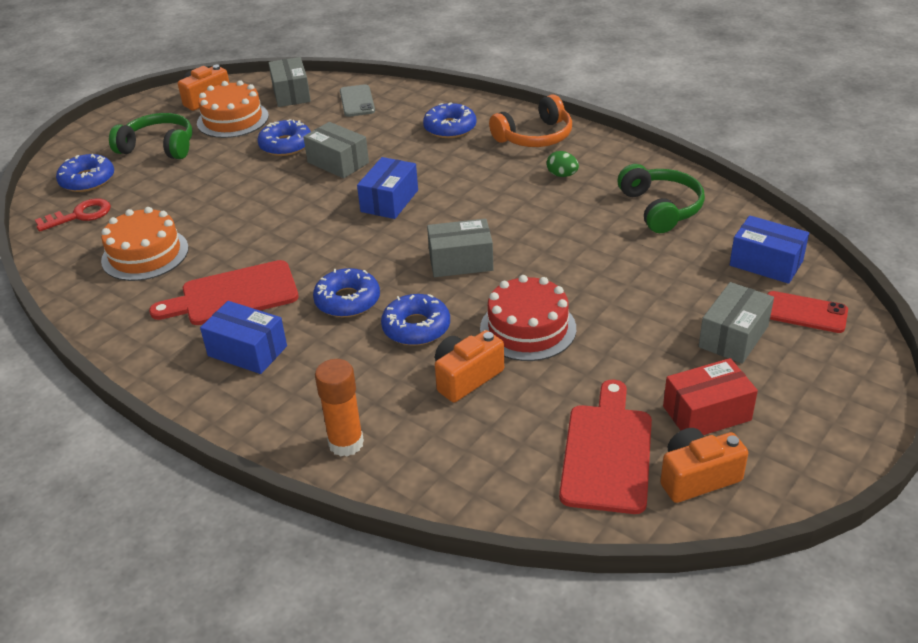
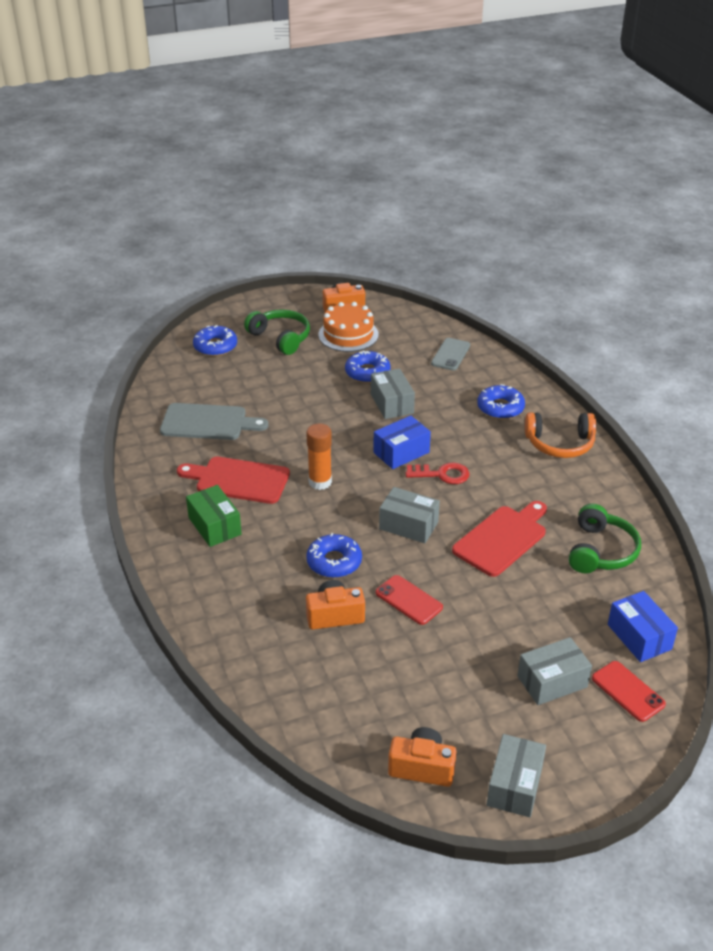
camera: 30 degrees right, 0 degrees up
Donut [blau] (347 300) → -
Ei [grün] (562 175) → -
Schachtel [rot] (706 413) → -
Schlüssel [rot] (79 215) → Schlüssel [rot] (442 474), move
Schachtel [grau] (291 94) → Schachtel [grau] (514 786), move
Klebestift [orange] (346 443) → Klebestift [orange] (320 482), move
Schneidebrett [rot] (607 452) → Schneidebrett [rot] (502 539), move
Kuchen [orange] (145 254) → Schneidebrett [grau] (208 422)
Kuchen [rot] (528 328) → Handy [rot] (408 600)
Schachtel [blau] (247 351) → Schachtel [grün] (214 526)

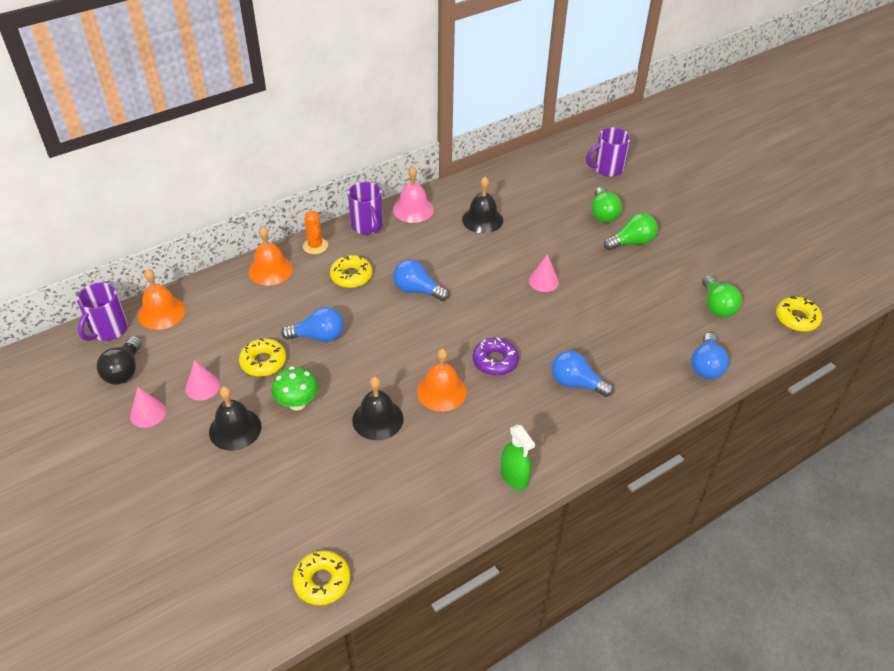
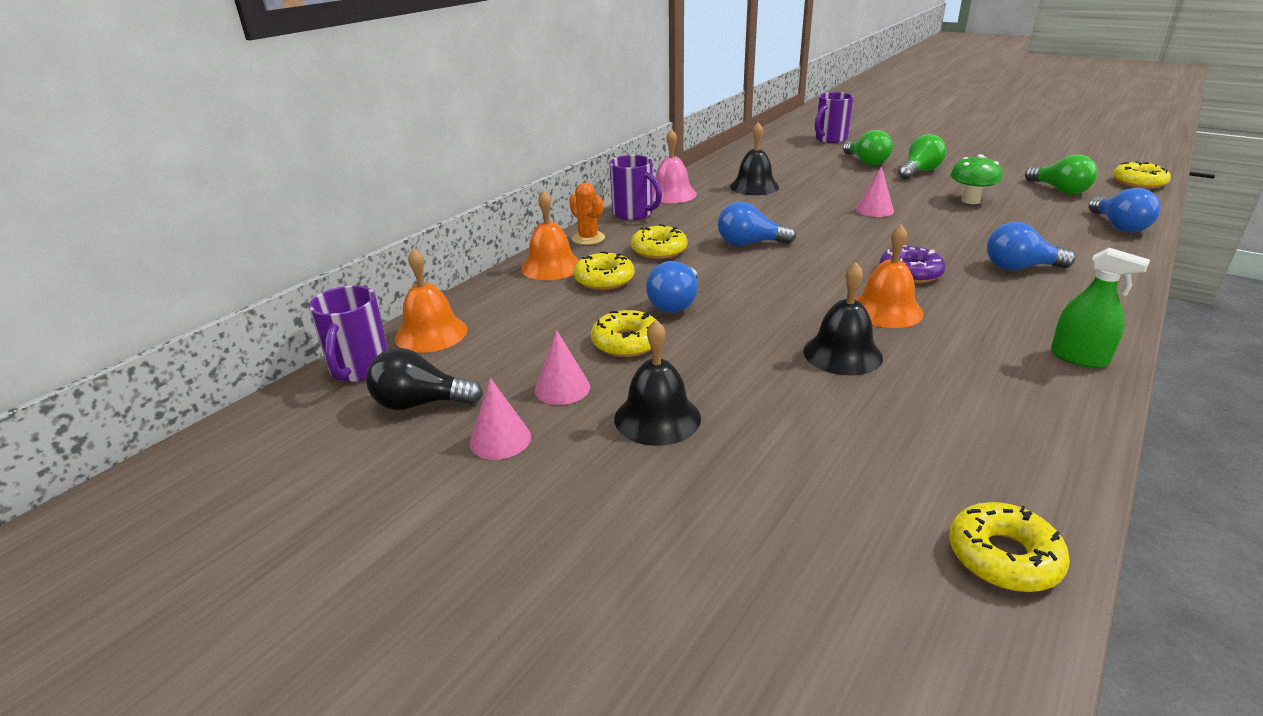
camera: 20 degrees left, 15 degrees down
- → Donut [gelb] (604 279)
Pilz [grün] (297 403) → Pilz [grün] (970 200), move
Glühbirne [schwarz] (124 371) → Glühbirne [schwarz] (420 403), 105 degrees clockwise
Glühbirne [blau] (318 336) → Glühbirne [blau] (675 303), 135 degrees clockwise

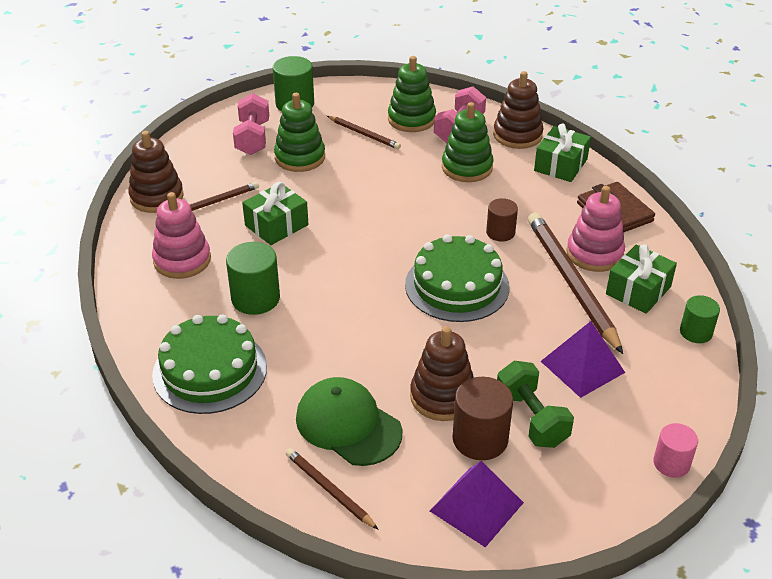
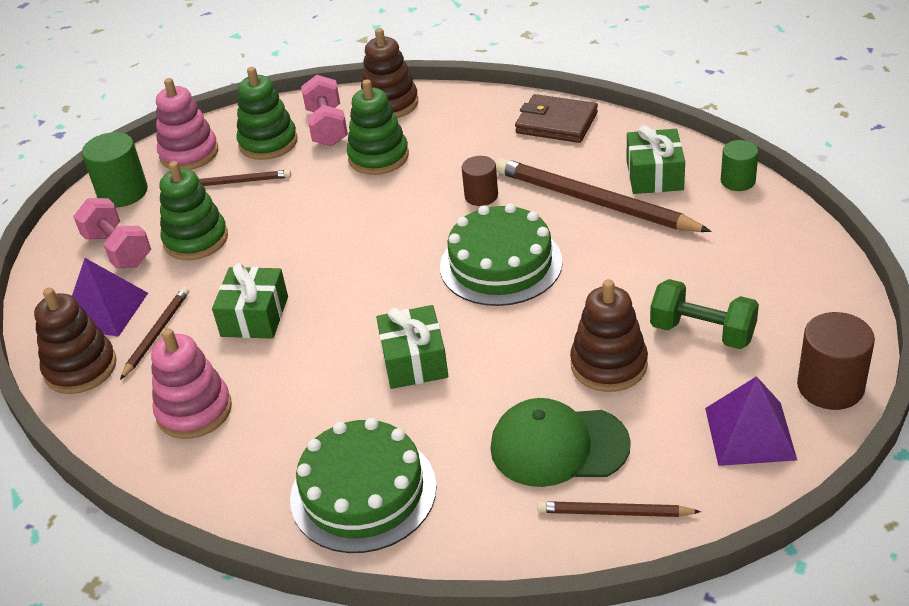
camera: 35 degrees left, 0 degrees up
Vollzylinder [grün] (255 298) → -
Vollzylinder [rosa] (671 463) → -
Vollzylinder [braun] (480 439) → Vollzylinder [braun] (830 386), move
Geschenk [grün] (560 165) → Geschenk [grün] (414 361), move
Pyramide [lila] (582 367) → Pyramide [lila] (105 310), move
Stapelspielzeug [rosa] (594 254) → Stapelspielzeug [rosa] (189 153), move

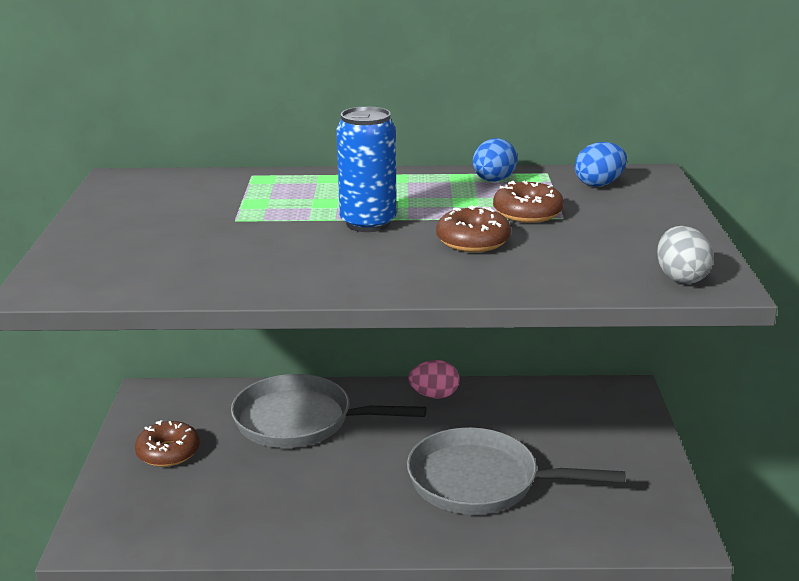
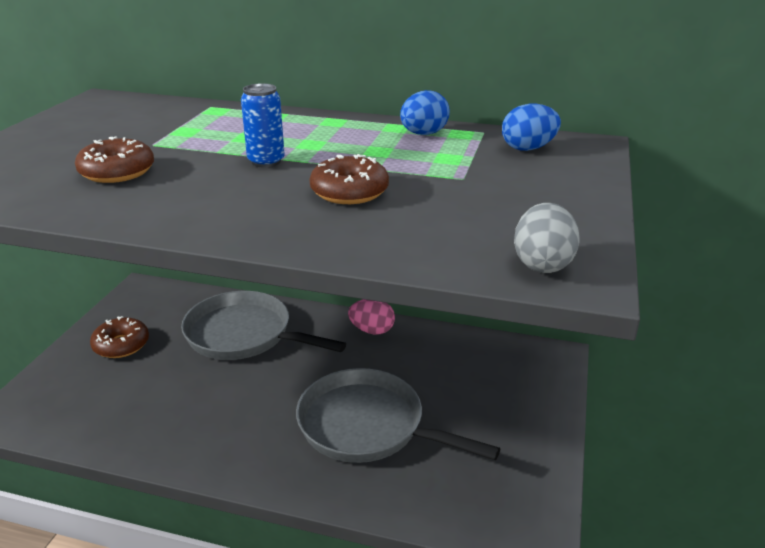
camera: 15 degrees right, 5 degrees up
Donut [braun] (527 213) → Donut [braun] (117 172), move
Dose [blau] (368 223) → Dose [blau] (266 161), x0.65

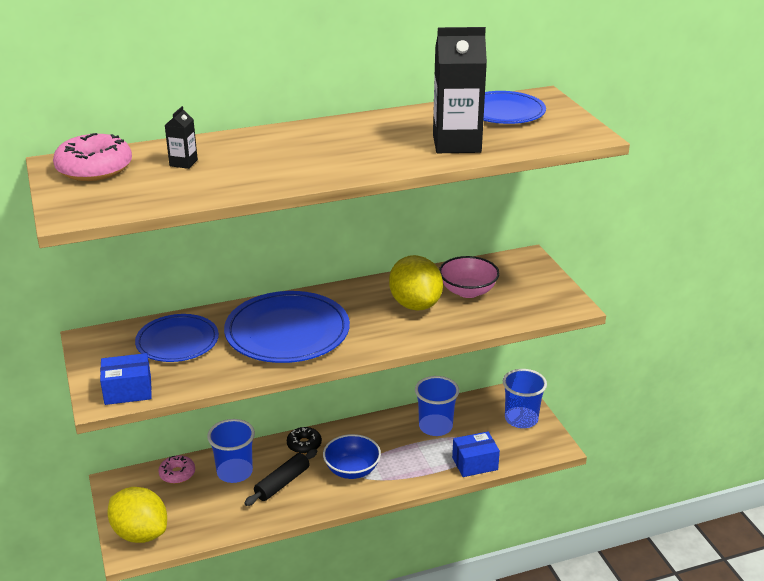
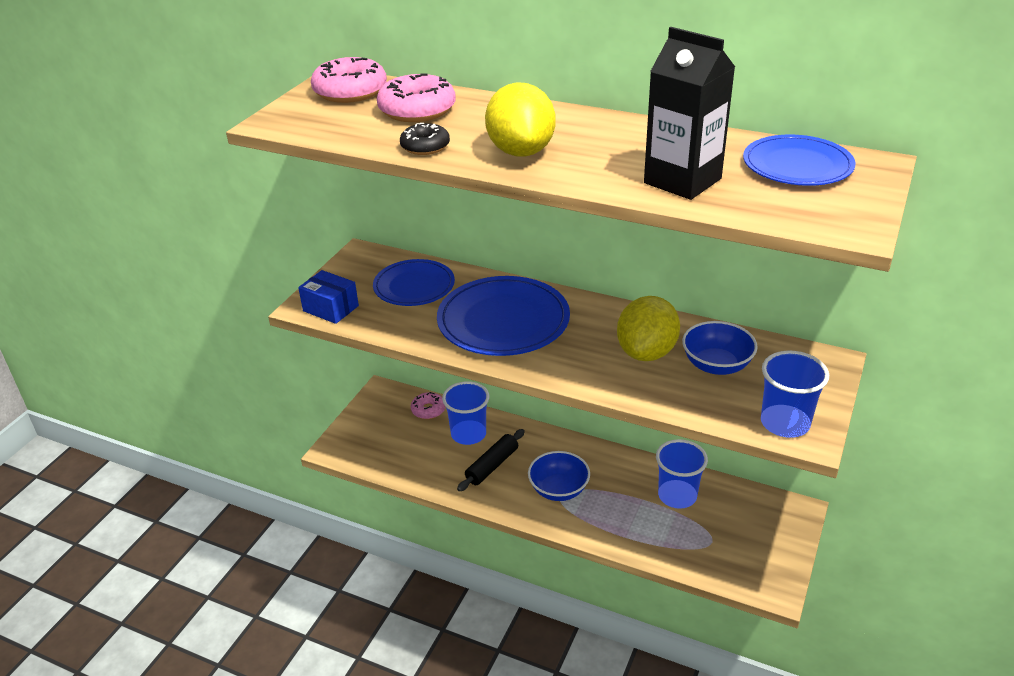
camera: 45 degrees right, 5 degrees up
Schachtel [blau] (475 463) → -
Zitrone [gelb] (140 533) → Zitrone [gelb] (521 151), move
Donut [schwarz] (304 444) → Donut [schwarz] (425 146), move
Becher [blau] (521 419) → Becher [blau] (785 423), move
Getränkekarton [schwarz] (183 163) → Donut [rosa] (417 110)
Schüssel [rosa] (468 291) → Schüssel [blau] (716 365)
Nudelholz [schwarz] (282 483) → Nudelholz [schwarz] (492 466), 45 degrees counterclockwise

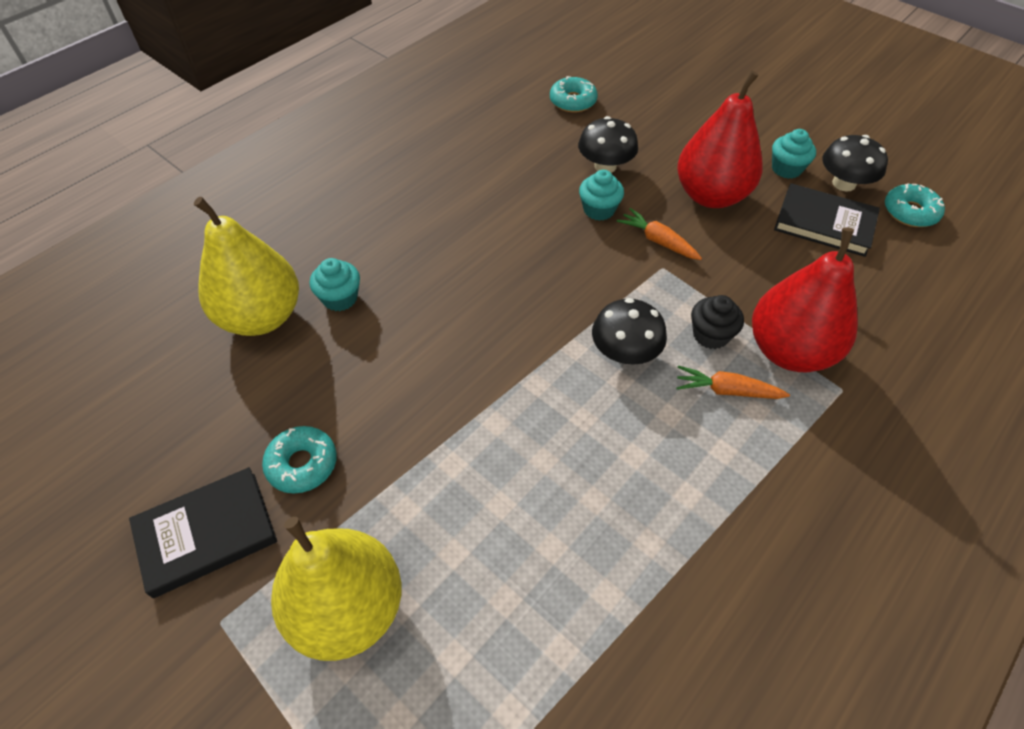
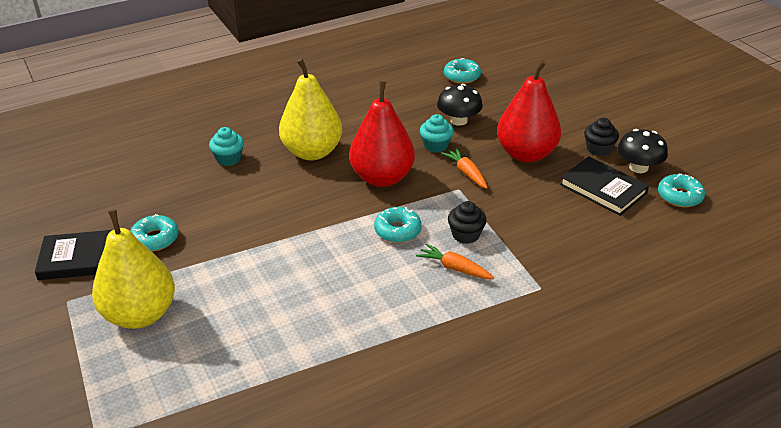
camera: 20 degrees right, 15 degrees down
Birne [gelb] (261 317) → Birne [gelb] (312 152), move
Birne [rot] (789 351) → Birne [rot] (382 178), move
Pilz [schwarz] (625 352) → Donut [türkis] (397 230)
Muffin [türkis] (786 169) → Muffin [schwarz] (598 149)

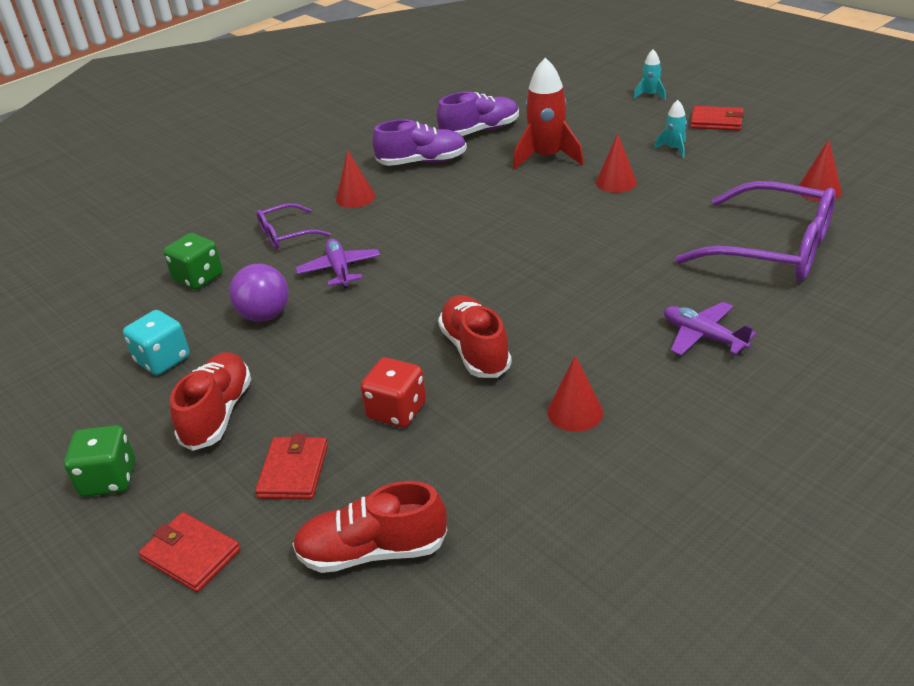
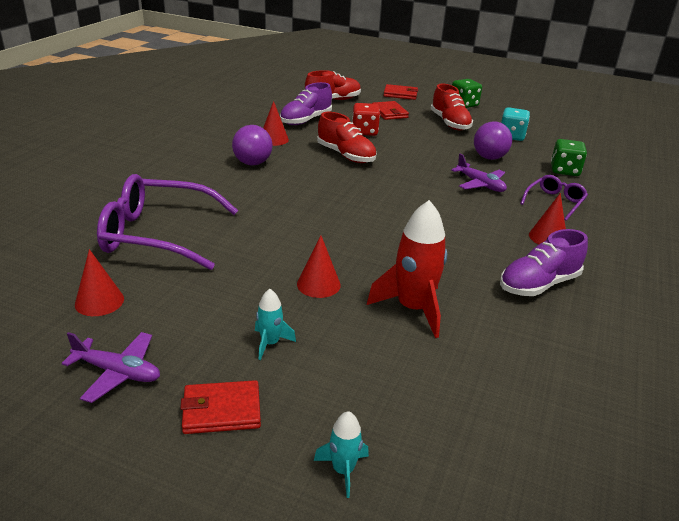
camera: 150 degrees right, 5 degrees down
- → Ball [lila] (252 163)
Schuh [lila] (480 131) → Schuh [lila] (305 120), move
Flugzeug [lila] (703 336) → Flugzeug [lila] (118 372), move

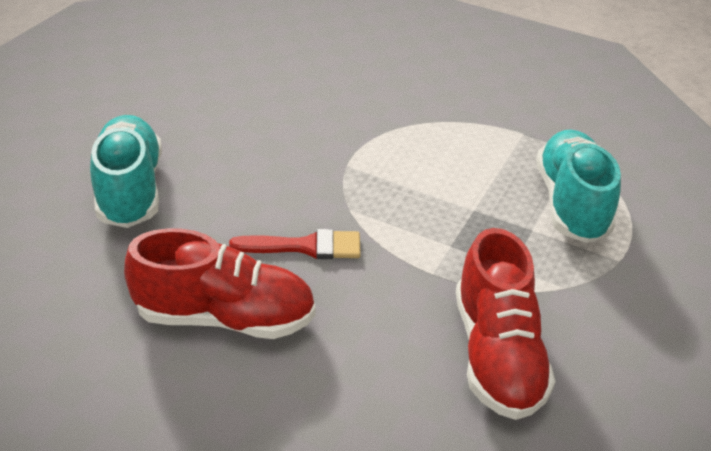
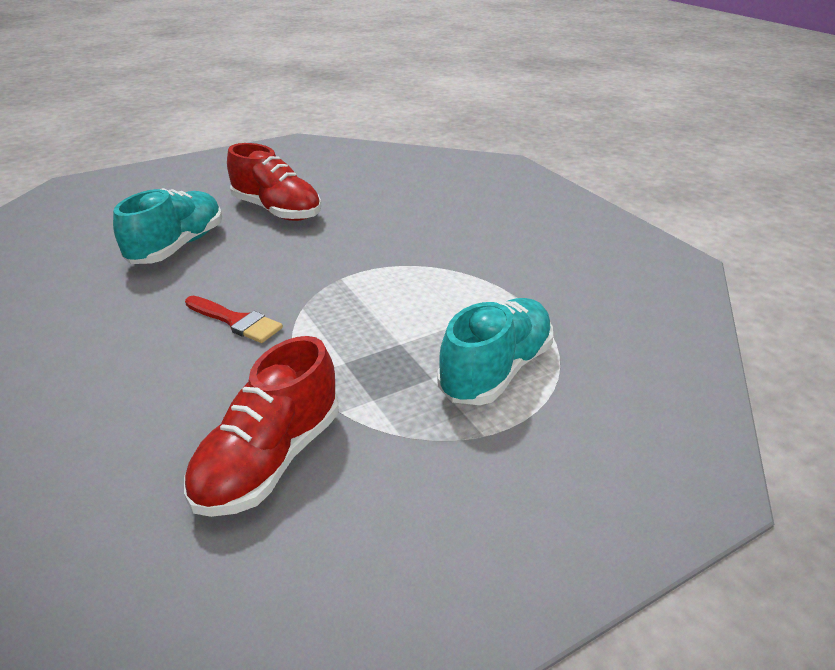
camera: 35 degrees right, 5 degrees down
Schuh [rot] (225 317) → Schuh [rot] (277 211), move

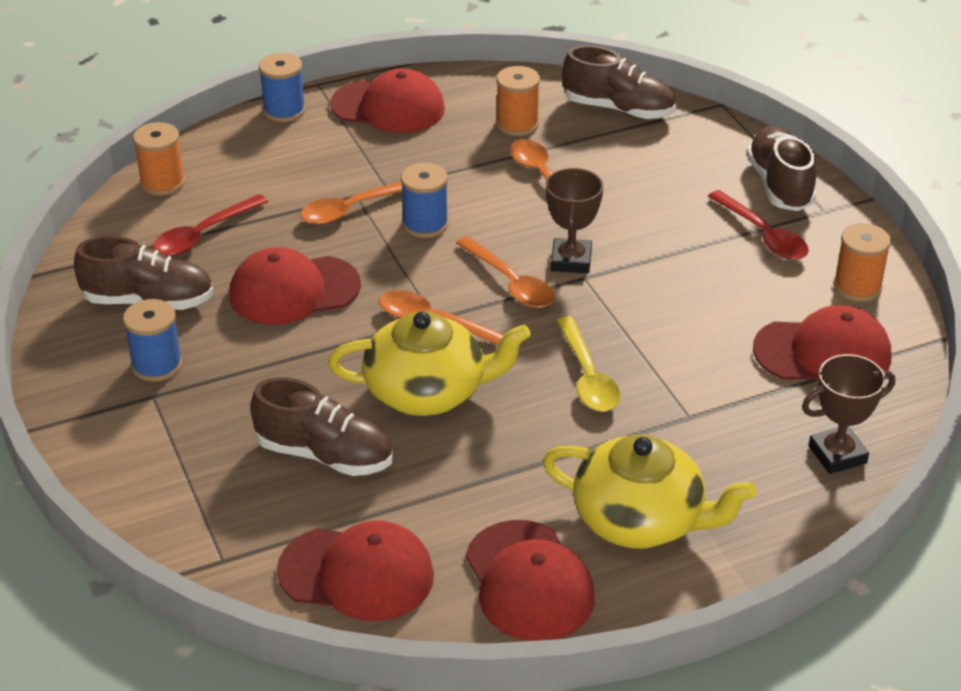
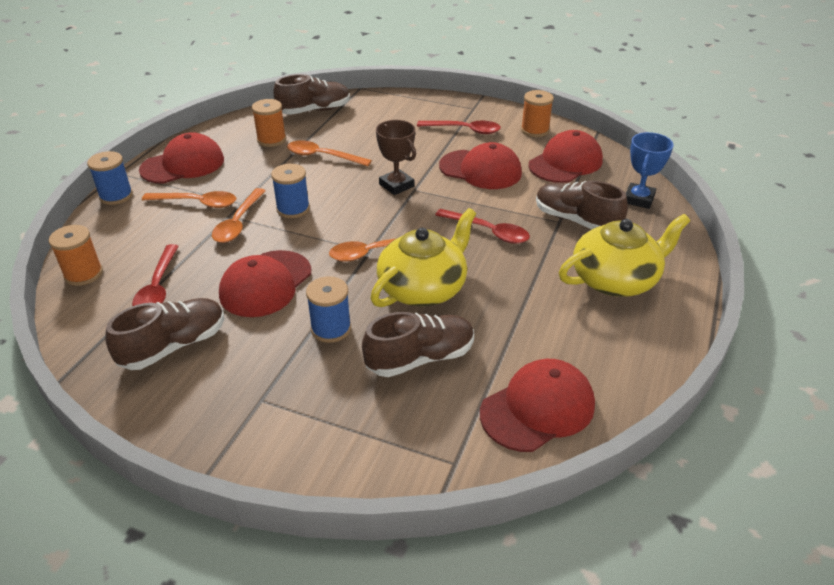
camera: 45 degrees left, 0 degrees up
Garnrolle [blau] (157 365) → Garnrolle [blau] (331 329), move
Löffel [orange] (510 283) → Löffel [orange] (197 203), move
Kappe [rot] (529 581) → Kappe [rot] (480 170), move
Schuh [braun] (779 185) → Schuh [braun] (576 220), move
Löffel [gelb] (588 376) → Löffel [rot] (488 231)
Pokal [braun] (837 455) → Pokal [blau] (638 199)

